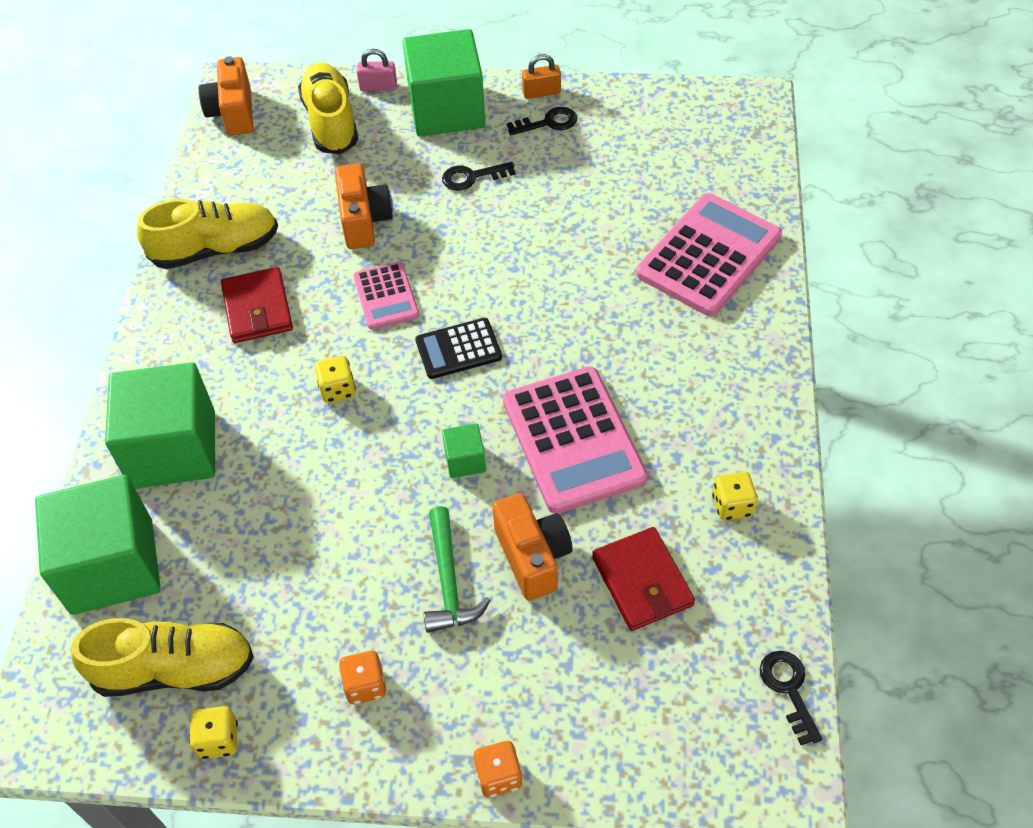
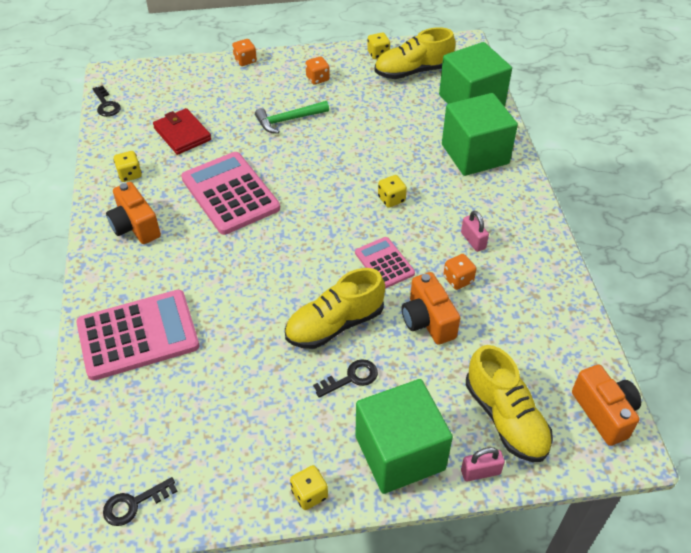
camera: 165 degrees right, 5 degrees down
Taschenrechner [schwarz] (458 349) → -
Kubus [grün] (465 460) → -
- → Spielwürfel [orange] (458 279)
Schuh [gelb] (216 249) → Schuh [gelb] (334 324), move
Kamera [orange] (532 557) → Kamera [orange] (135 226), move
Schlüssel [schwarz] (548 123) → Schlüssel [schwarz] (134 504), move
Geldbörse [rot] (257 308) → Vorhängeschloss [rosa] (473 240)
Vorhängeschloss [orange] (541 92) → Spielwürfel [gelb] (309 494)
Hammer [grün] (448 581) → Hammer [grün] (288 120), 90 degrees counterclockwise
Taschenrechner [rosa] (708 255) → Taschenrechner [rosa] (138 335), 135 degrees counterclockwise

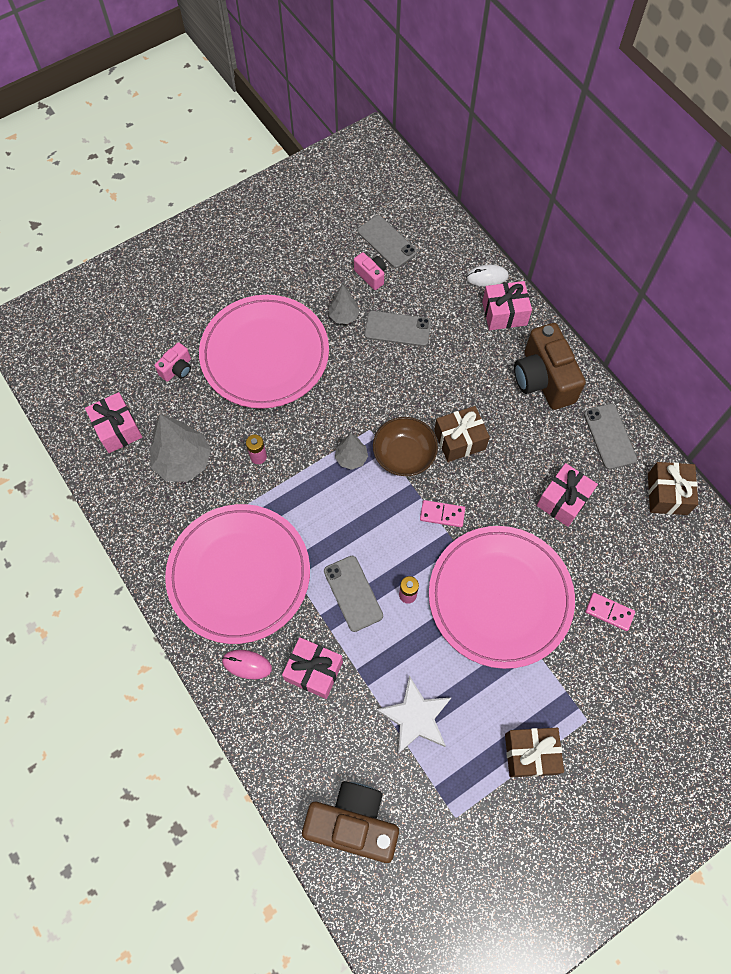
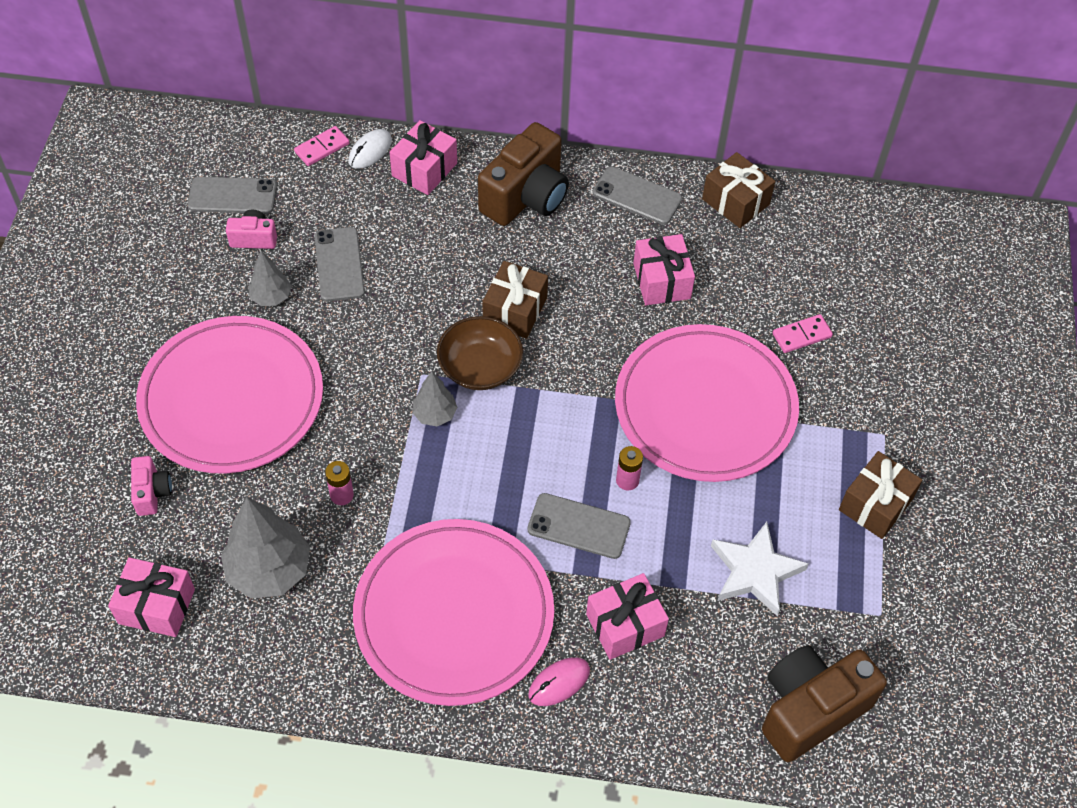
camera: 50 degrees left, 10 degrees down
Dominostein [rosa] (442 514) → Dominostein [rosa] (322 148), move
Handy [grau] (397 329) → Handy [grau] (339 264), 60 degrees counterclockwise
Kamera [braun] (543 379) → Kamera [braun] (526 197), 75 degrees counterclockwise

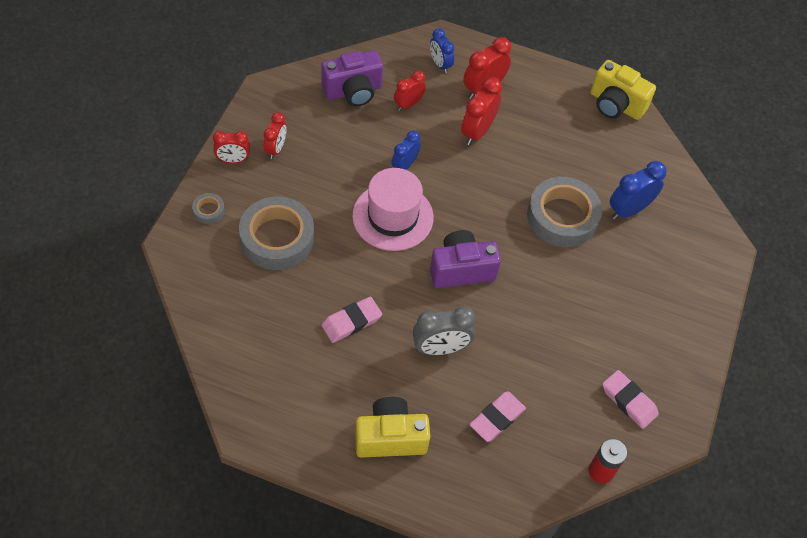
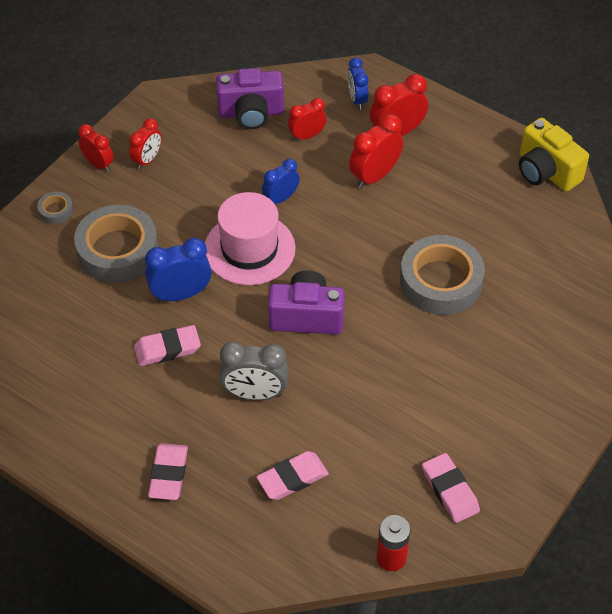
camera: 20 degrees right, 5 degrees down
Wecker [blau] (628 210) → Wecker [blau] (180 294), move
Kamera [gelb] (390 437) → Radiergummi [rosa] (168 474)
Wecker [rot] (233 160) → Wecker [rot] (98 164), 150 degrees counterclockwise

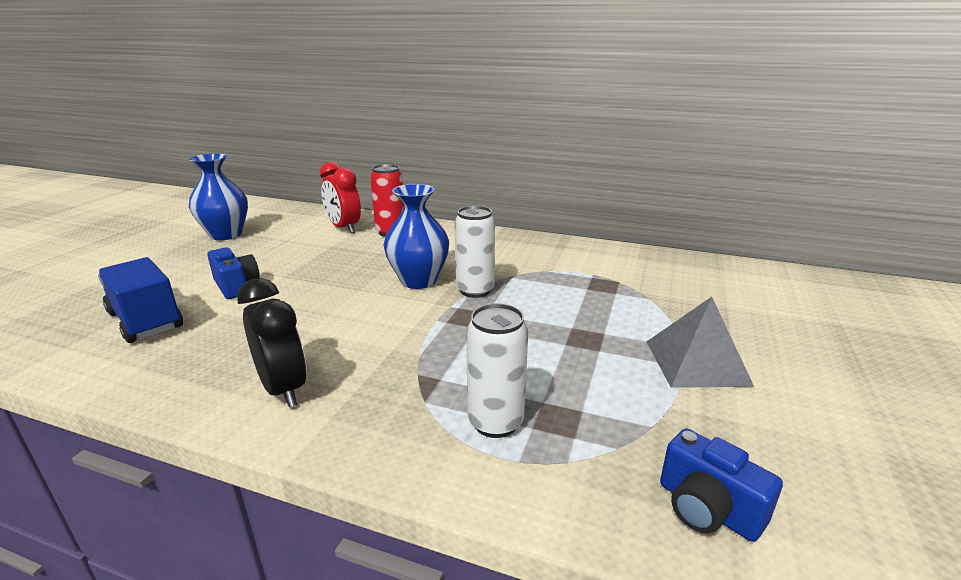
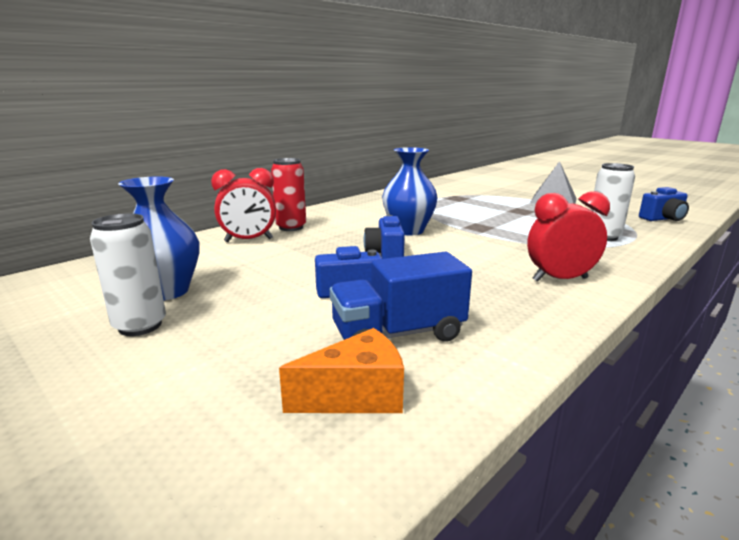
camera: 65 degrees left, 5 degrees down
- → Käse [orange] (356 396)
- → Kamera [blau] (385 254)
Dose [weiß] (475 290) → Dose [weiß] (140 326), move
Wecker [schwarz] (283 389) → Wecker [rot] (559 279)

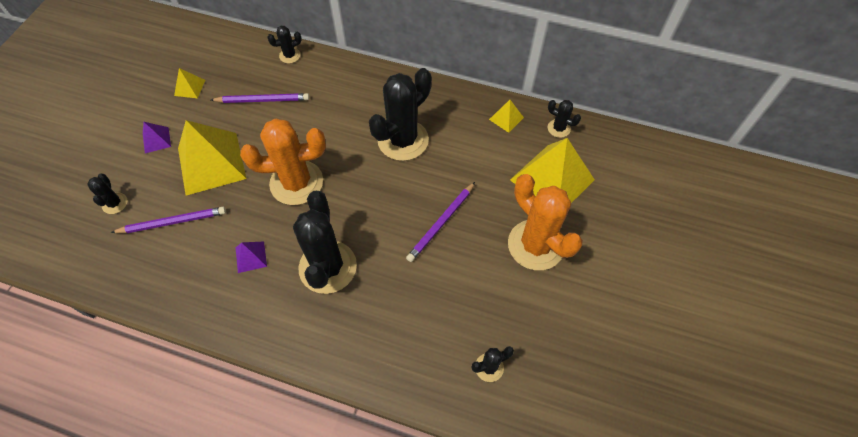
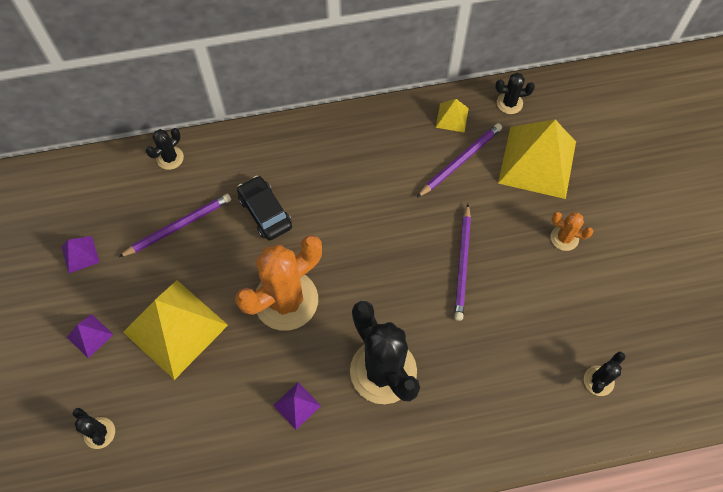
camera: 30 degrees left, 5 degrees up
Kaktus [schwarz] (403 140) → -
- → Auto [schwarz] (265 212)
Bleistift [lila] (173 222) → Bleistift [lila] (460 161), move
Pyramide [gelb] (189 87) → Pyramide [lila] (80 254)
Kaktus [orange] (535 245) → Kaktus [orange] (564 238), x0.46

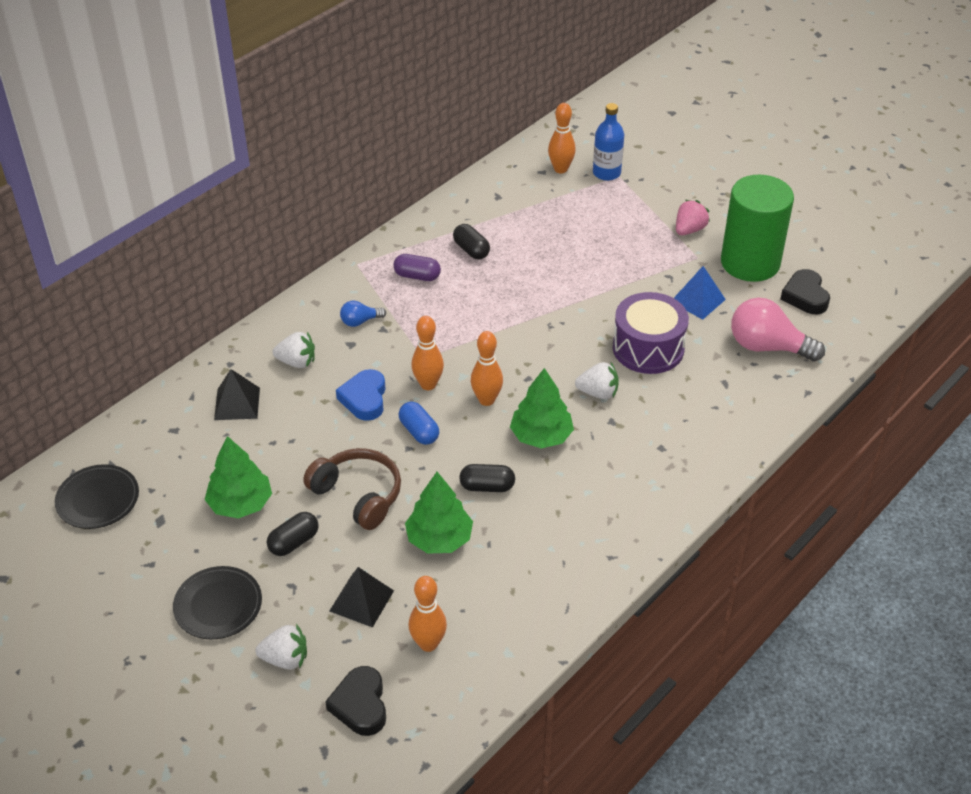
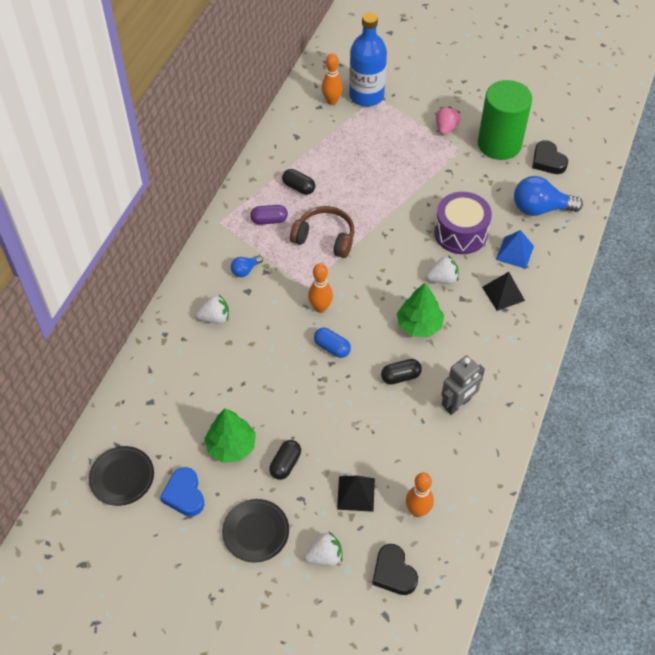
camera: 20 degrees left, 10 degrees up
Baum [grün] (439 539) → -
Bowlingkegel [orange] (486 400) → -
- → Roboter [grau] (457 404)
Pyramide [schwarz] (237 403) → Pyramide [schwarz] (503 293), move
Kopfhörer [braun] (358 495) → Kopfhörer [braun] (325 238), move
Herz [blau] (364 399) → Herz [blau] (184 494), move
Pyramide [blau] (698 300) → Pyramide [blau] (514 252), move
Glühbirne [rosa] (767 347) → Glühbirne [blau] (540 209)
Flasche [blau] (606 173) → Flasche [blau] (366 96), x1.60

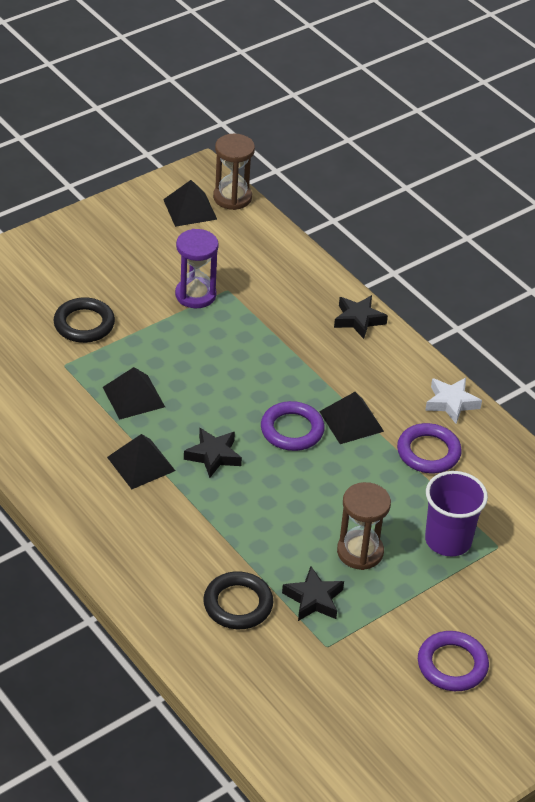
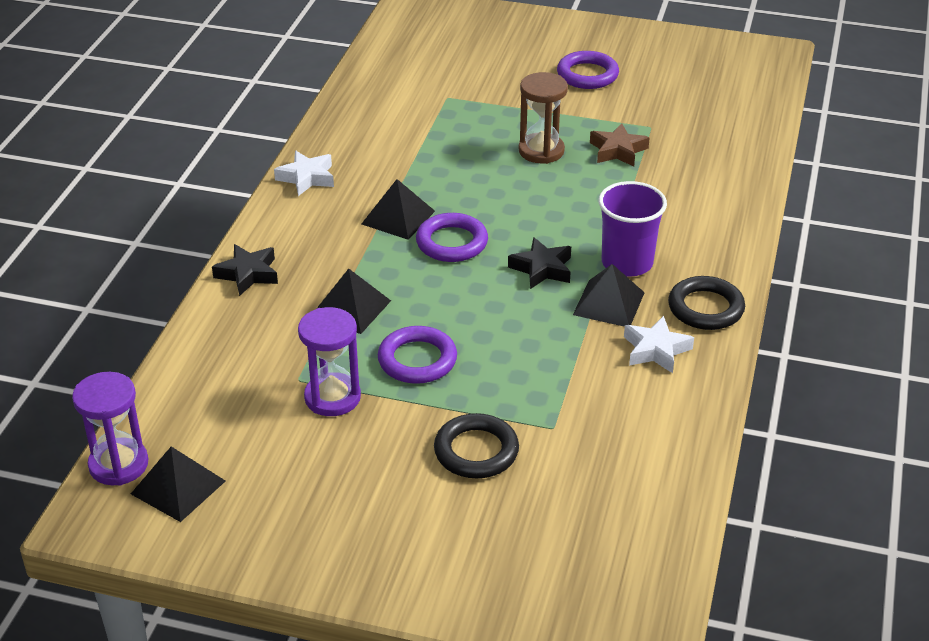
camera: 125 degrees left, 5 degrees down
- → Stern [weiß] (656 350)
Pyramide [schwarz] (133 397) → Pyramide [schwarz] (351 308), move
Ring [schwarz] (238 604) → Ring [schwarz] (705 308), move
Ring [lila] (428 452) → Ring [lila] (417 360), move
Becher [lila] (448 540) → Becher [lila] (627 263), move
Sanduhr [braun] (232 197) → Sanduhr [lila] (118 464)
Stern [schwarz] (313 599) → Stern [braun] (618 150)

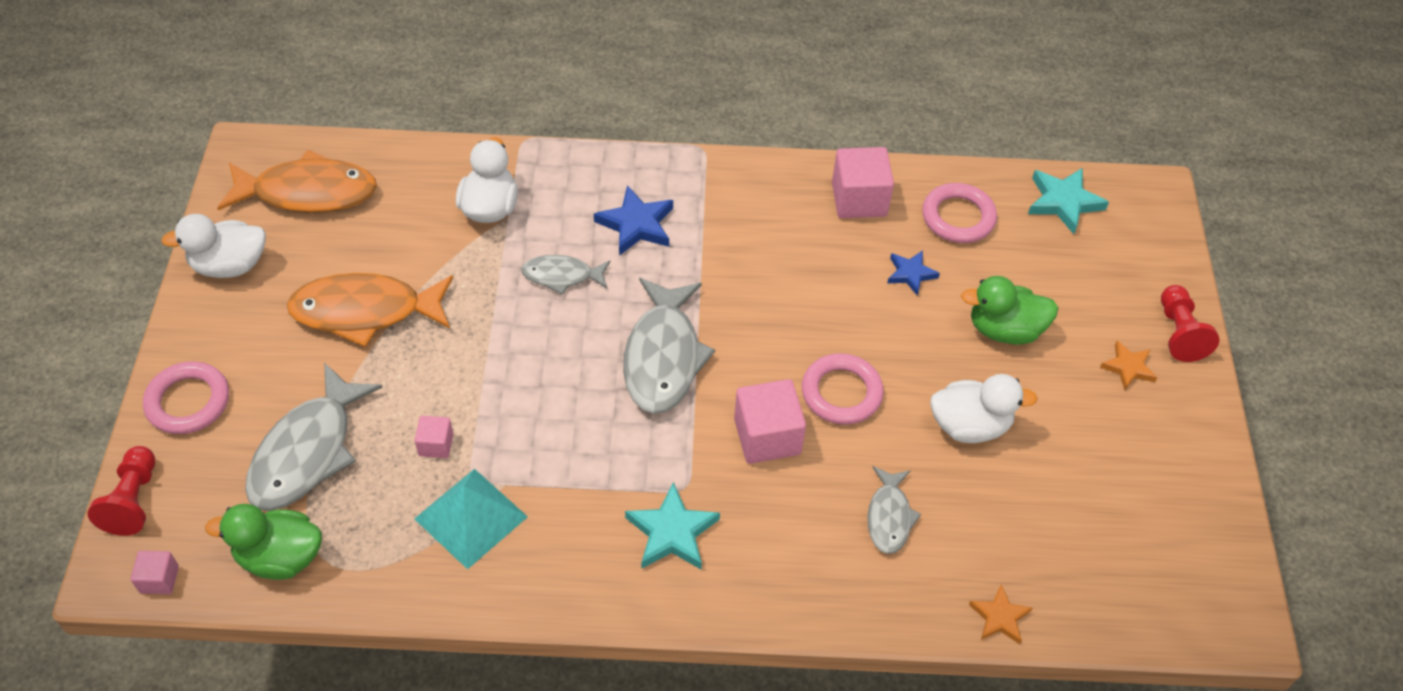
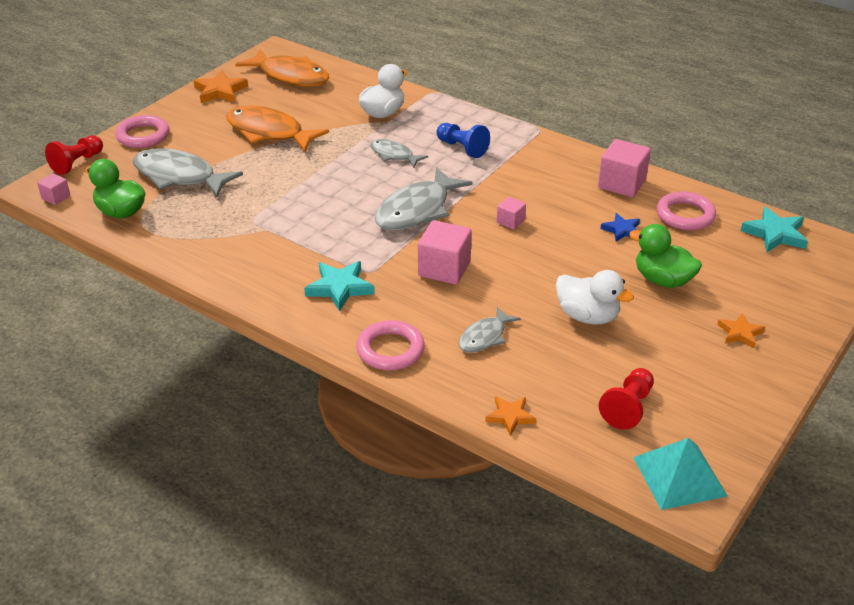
camera: 35 degrees right, 15 degrees down
Pyramide [türkis] (471 517) → Pyramide [türkis] (679 476), move
Kubus [rosa] (436 444) → Kubus [rosa] (510 221), move
Ring [rosa] (841 393) → Ring [rosa] (390 350), move
Bauer [rot] (1179 333) → Bauer [rot] (628 407), move
Ente [weiß] (230 265) → Stern [orange] (220 91)
Stern [blau] (636 224) → Bauer [blau] (462 148)
Fisch [grau] (307 451) → Fisch [grau] (179 176), 60 degrees clockwise

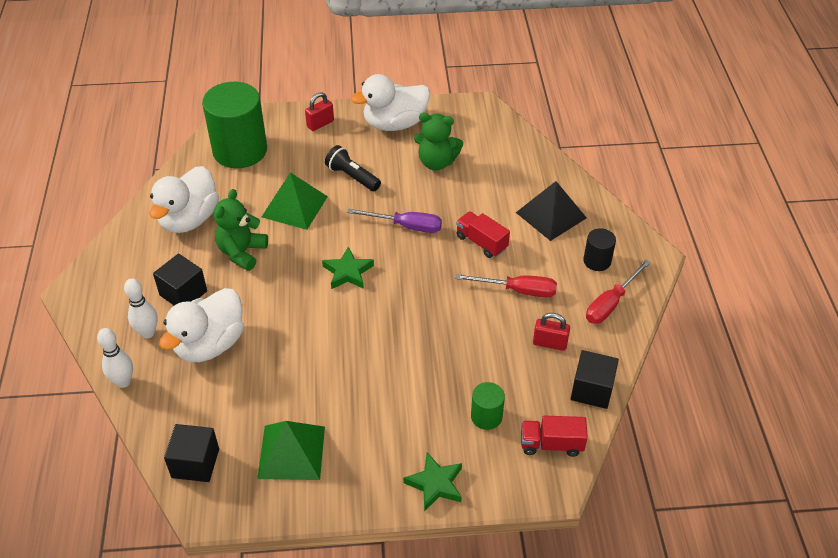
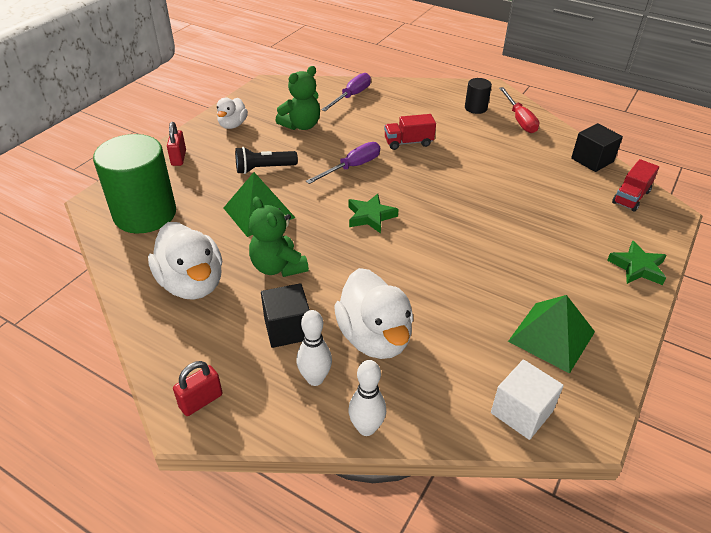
camera: 55 degrees left, 5 degrees down
Schraubenzieher [rot] (517 290) → -
Vollzylinder [grün] (486 416) → -
Pyramide [schwarz] (551 215) → -
- → Schraubenzieher [lila] (351 96)
Vorhängeschloss [rot] (550 343) → Vorhängeschloss [rot] (201 401), move
Kubus [schwarz] (195 463) → Kubus [weiß] (521 412)
Ente [weiß] (394 124) → Ente [weiß] (232 125), x0.57

